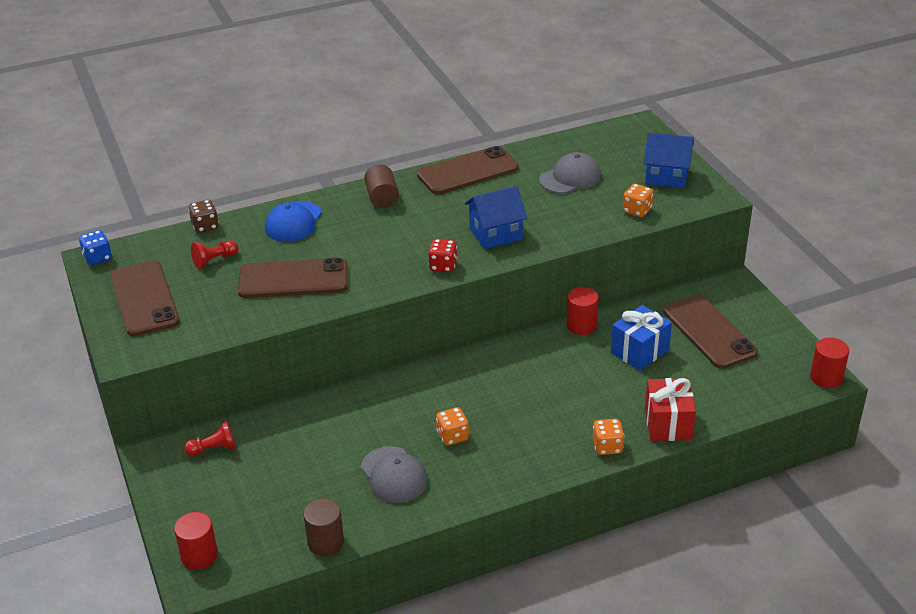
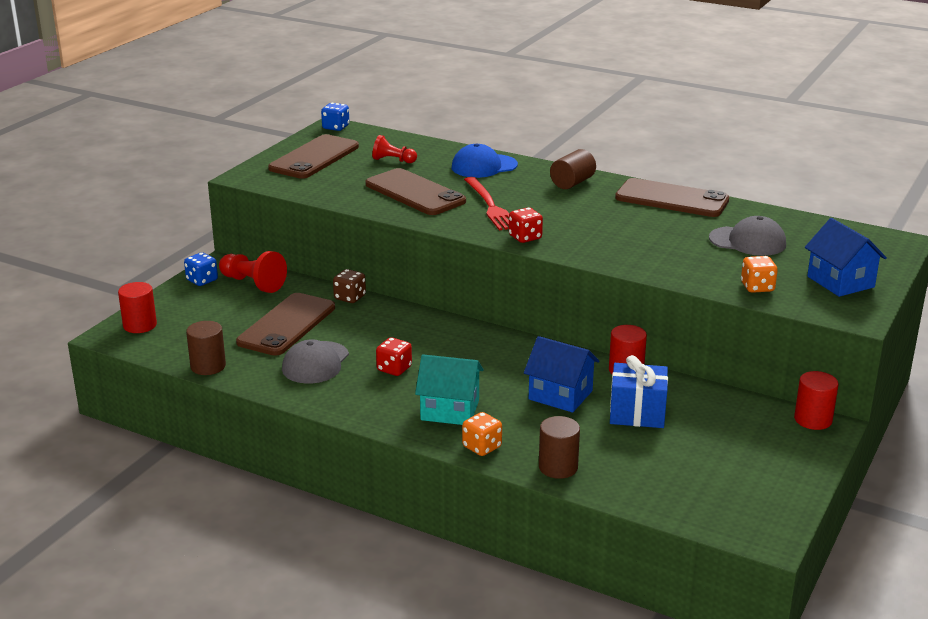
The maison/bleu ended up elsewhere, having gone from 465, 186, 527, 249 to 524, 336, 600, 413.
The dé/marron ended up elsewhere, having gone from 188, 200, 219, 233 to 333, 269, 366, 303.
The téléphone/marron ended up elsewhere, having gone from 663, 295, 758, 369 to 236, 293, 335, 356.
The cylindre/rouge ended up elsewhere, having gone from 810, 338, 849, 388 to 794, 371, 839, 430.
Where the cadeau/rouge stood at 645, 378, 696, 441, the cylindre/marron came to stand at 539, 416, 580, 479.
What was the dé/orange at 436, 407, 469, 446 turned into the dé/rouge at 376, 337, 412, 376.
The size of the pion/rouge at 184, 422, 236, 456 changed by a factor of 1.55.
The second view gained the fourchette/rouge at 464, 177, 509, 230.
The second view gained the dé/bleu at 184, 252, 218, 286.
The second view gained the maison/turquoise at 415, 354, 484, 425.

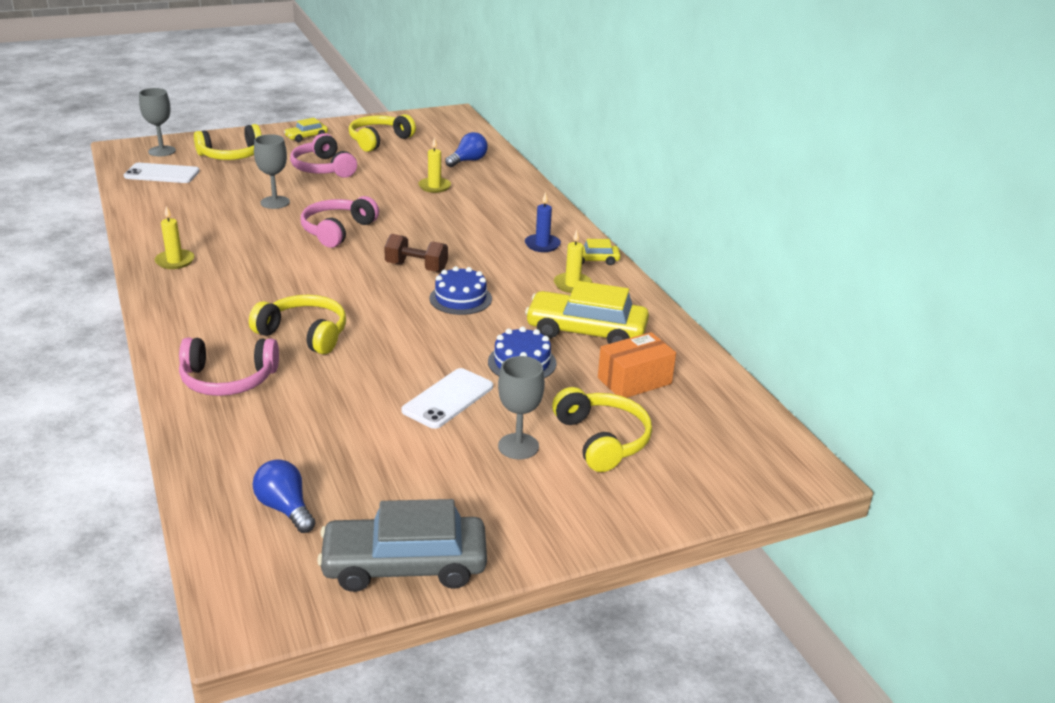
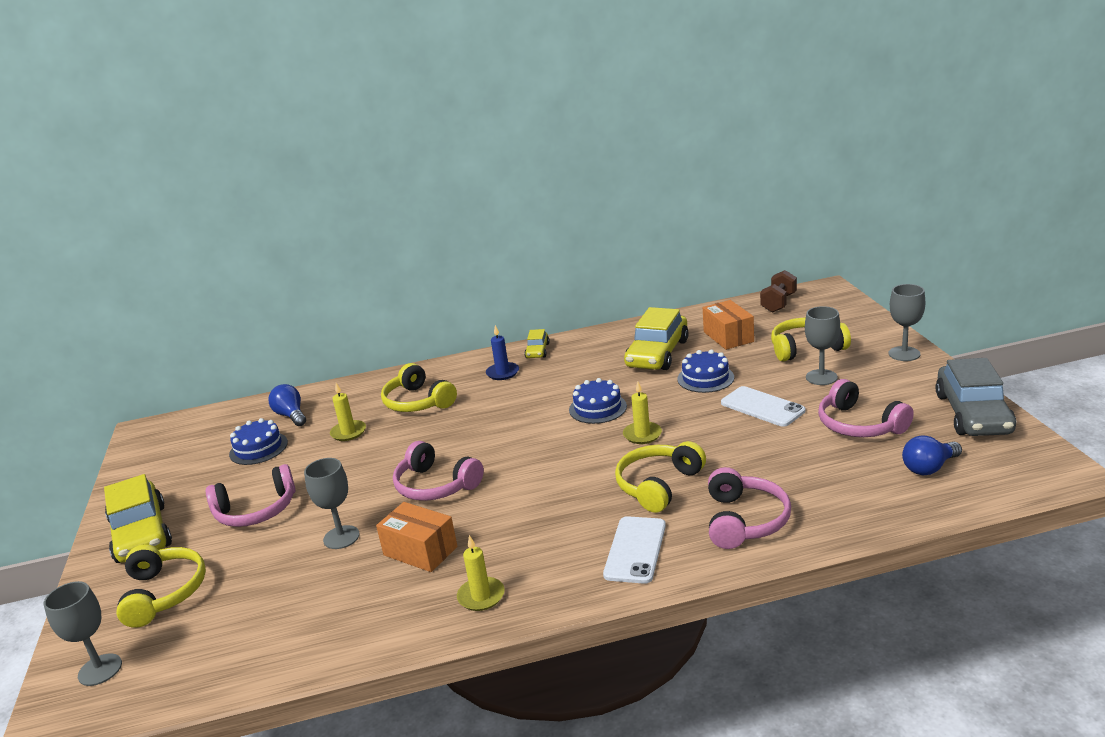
The casque audio/jaune ended up elsewhere, having gone from 349, 114, 416, 152 to 381, 363, 457, 412.
The size of the voiture/jaune at 284, 118, 328, 142 changed by a factor of 2.04.
The téléphone/blanc ended up elsewhere, having gone from 124, 163, 200, 183 to 603, 516, 666, 584.
The bougie/jaune ended up elsewhere, having gone from 554, 230, 592, 293 to 623, 382, 662, 444.
The haltère/marron ended up elsewhere, having gone from 384, 234, 448, 273 to 760, 270, 797, 313.
The second view gained the verre à pied/gris at 889, 284, 925, 361.
The second view gained the casque audio/rose at 818, 379, 914, 437.
The second view gained the gâteau/bleu at 229, 418, 288, 465.
The second view gained the boîte/orange at 376, 502, 458, 572.

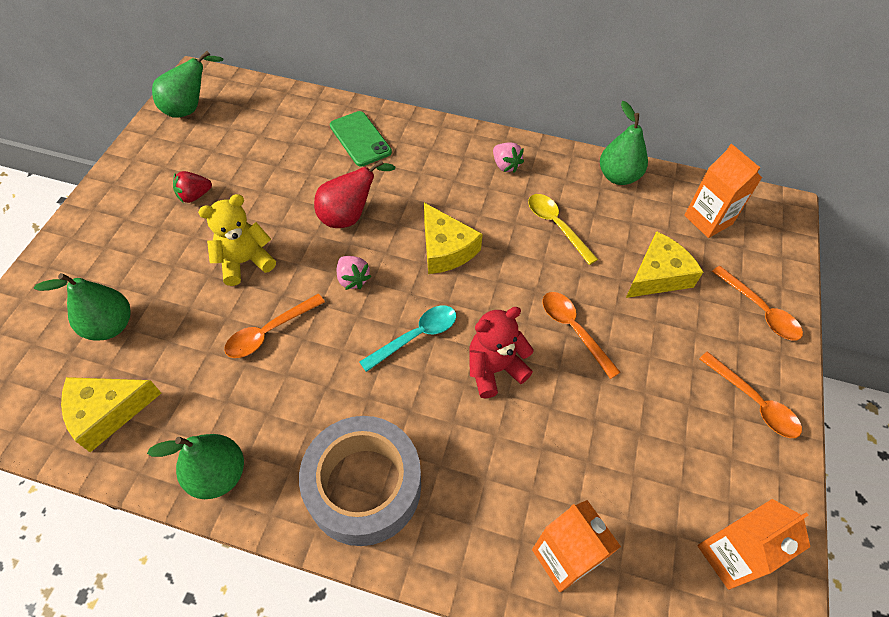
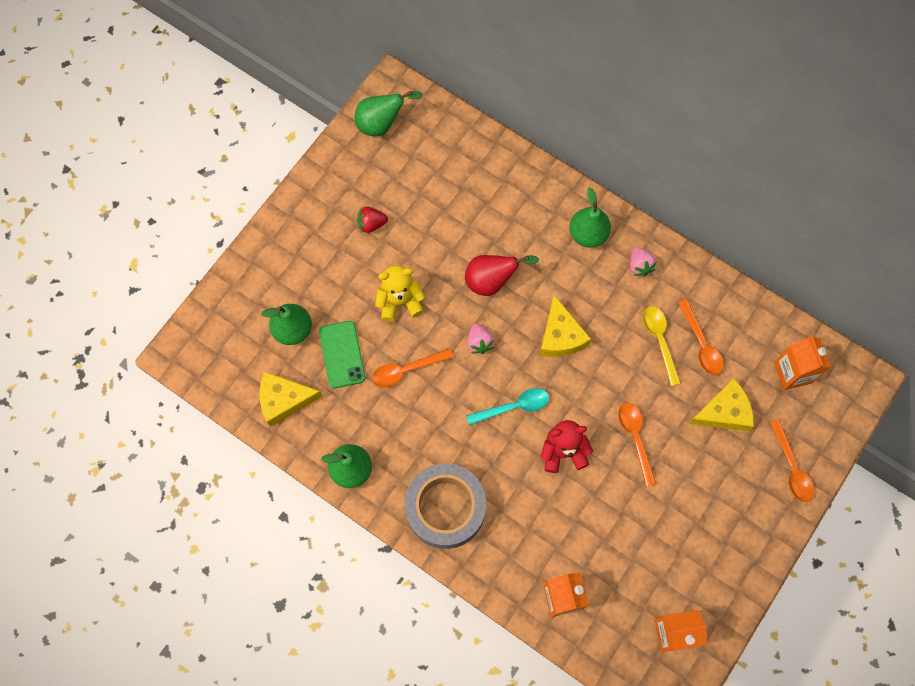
The poire/vert ended up elsewhere, having gone from 600, 101, 648, 185 to 570, 187, 611, 248.
The téléphone/vert ended up elsewhere, having gone from 330, 111, 392, 167 to 319, 321, 365, 388.
The cuillère/orange ended up elsewhere, having gone from 699, 351, 802, 438 to 678, 299, 723, 375.

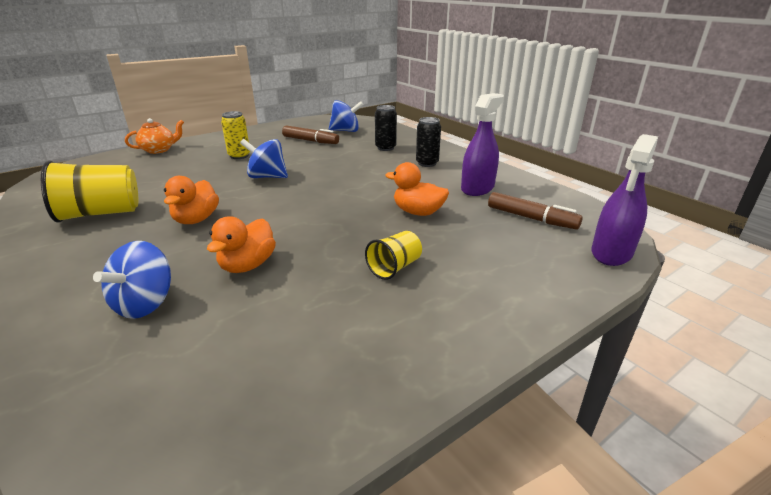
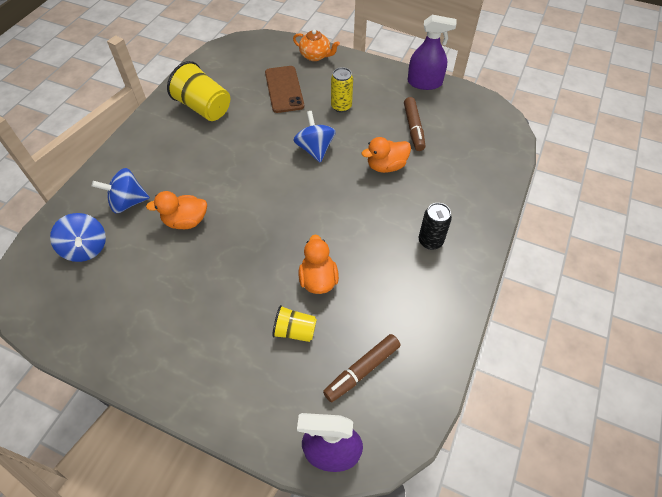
The vaporisateur/violet ended up elsewhere, having gone from 461, 93, 504, 196 to 408, 15, 457, 90.
The toupie/bleu ended up elsewhere, having gone from 329, 100, 363, 132 to 50, 213, 106, 262.
The second view lost the canette/noir at 375, 105, 397, 151.
The canard/orange ended up elsewhere, having gone from 164, 176, 219, 224 to 362, 137, 411, 173.
The feutre/marron at 488, 192, 583, 230 ended up facing another way, 45 degrees clockwise from before.
The gobelet/jaune ended up elsewhere, having gone from 365, 231, 422, 280 to 272, 305, 317, 342.
The second view gained the téléphone/marron at 265, 66, 304, 113.

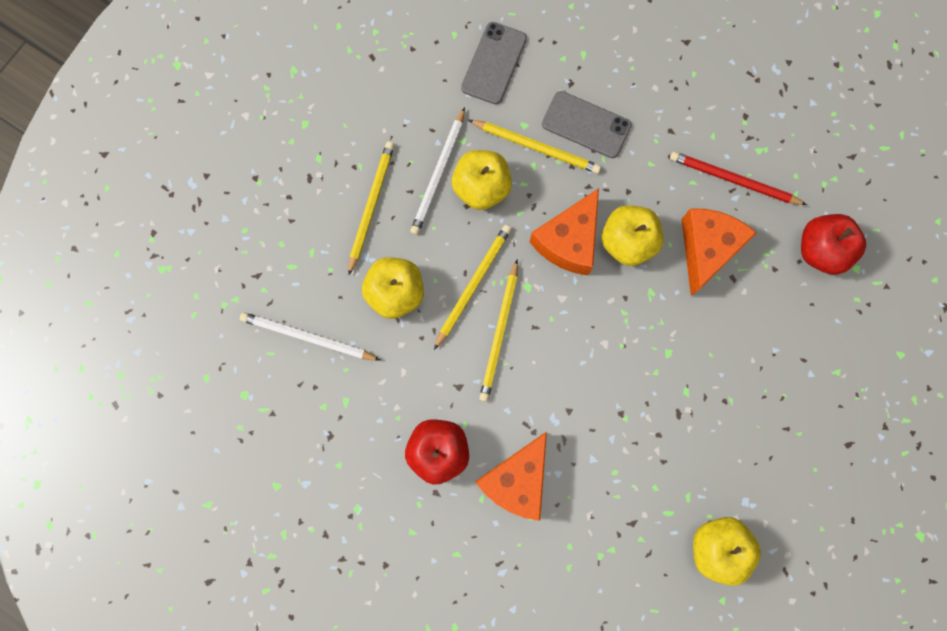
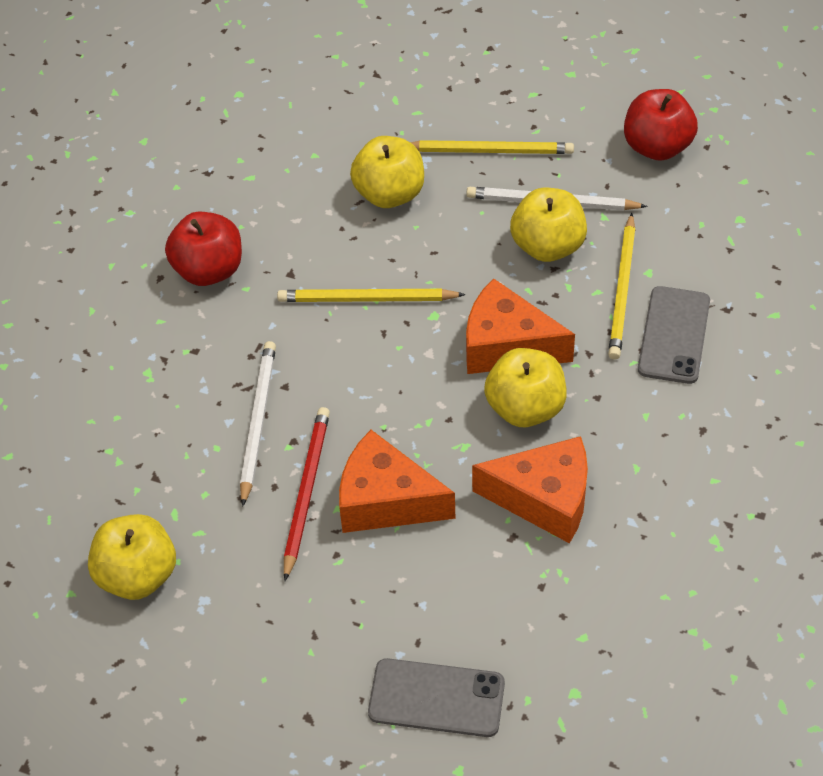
The téléphone/gris ended up elsewhere, having gone from 461, 22, 527, 104 to 368, 658, 505, 737.
The crayon/rouge ended up elsewhere, having gone from 670, 151, 807, 205 to 284, 407, 330, 581.
The pomme/rouge ended up elsewhere, having gone from 801, 214, 866, 275 to 624, 89, 698, 161.
The second view lost the crayon/jaune at 434, 225, 512, 350.
The crayon/blanc ended up elsewhere, having gone from 240, 312, 381, 361 to 240, 341, 276, 507.
The fromage/orange ended up elsewhere, having gone from 475, 432, 547, 521 to 339, 430, 455, 533.

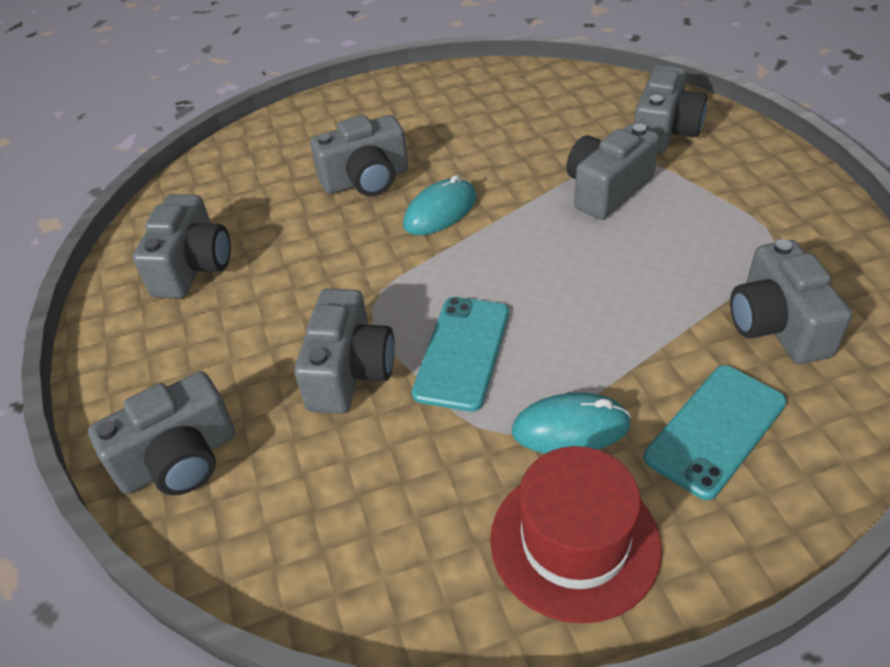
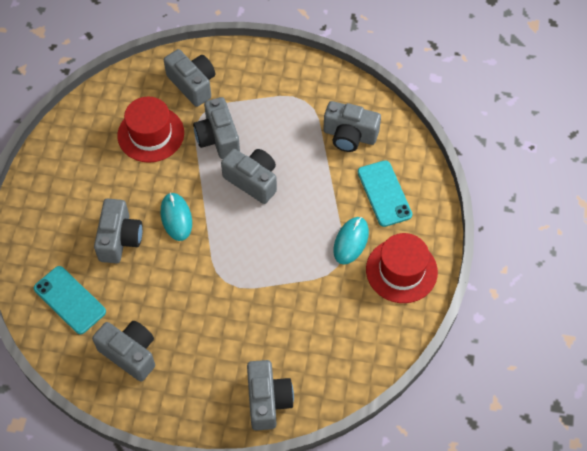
The appareil photo/gris ended up elsewhere, having gone from 294, 288, 395, 414 to 221, 149, 277, 204.
The téléphone/turquoise ended up elsewhere, having gone from 412, 297, 509, 412 to 34, 266, 106, 334.
The second view gained the chapeau/rouge at 117, 97, 184, 163.

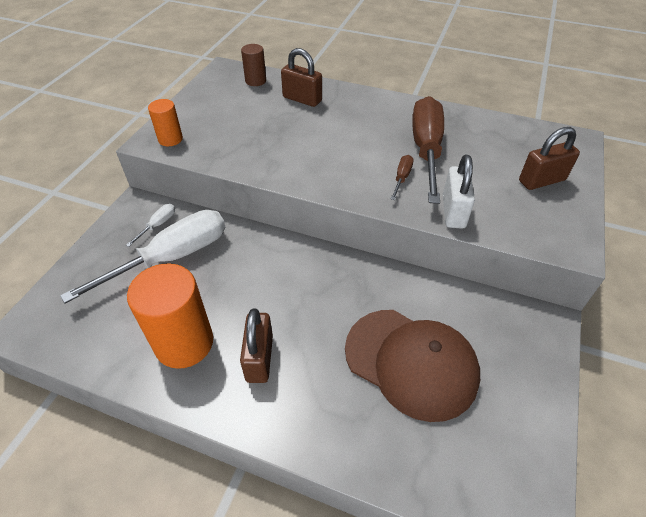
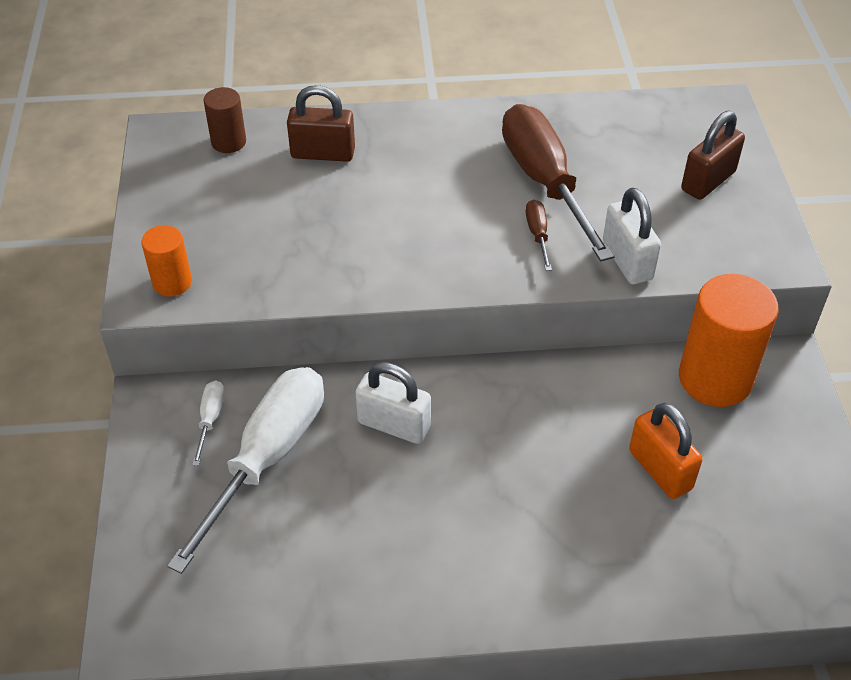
The cylindre/orange ended up elsewhere, having gone from 127, 263, 213, 369 to 679, 274, 779, 407.
The second view lost the cadenas/marron at 240, 309, 273, 383.
Where the casquette/marron stood at 345, 310, 480, 422, the cadenas/orange came to stand at 629, 403, 703, 499.
The second view gained the cadenas/blanc at 355, 362, 431, 444.

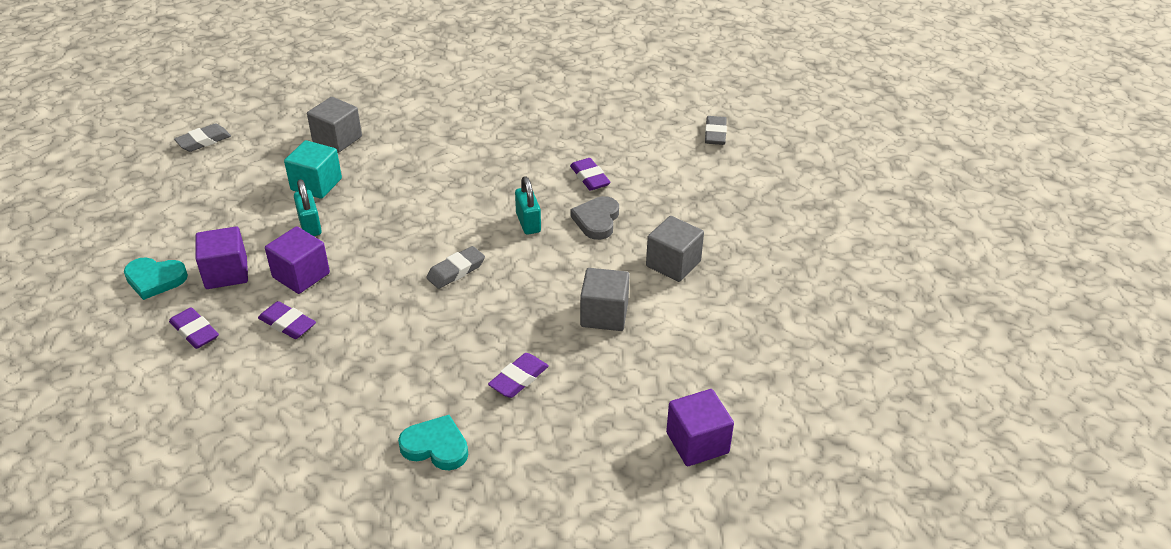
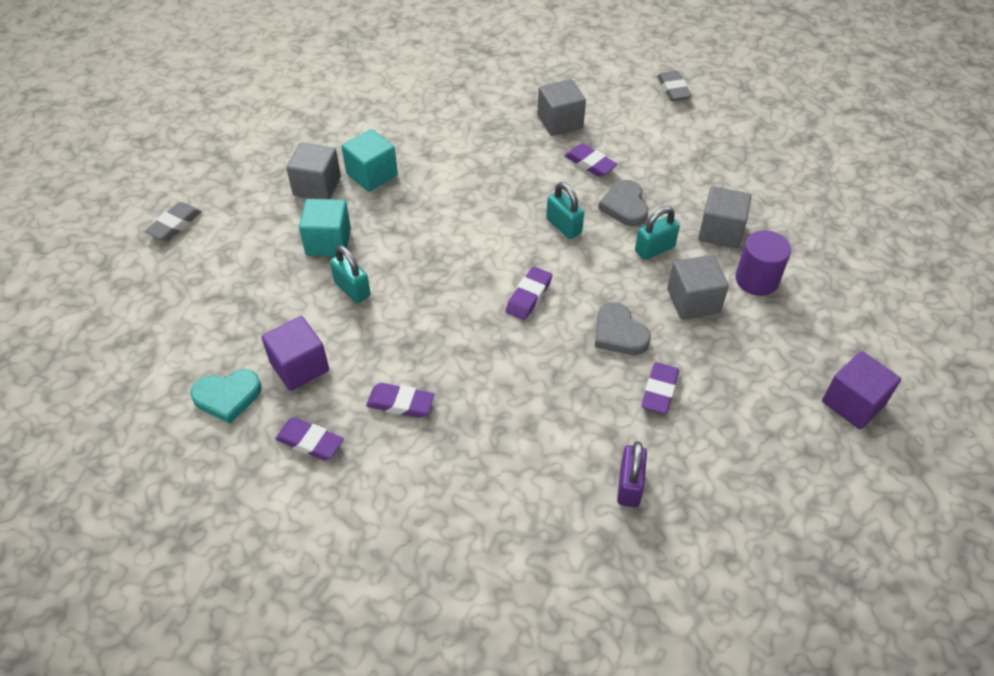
The second view lost the cube/violet at 265, 226, 330, 294.
What was the gomme/gris at 426, 246, 485, 289 turned into the gomme/violet at 505, 266, 552, 320.
Where the cœur/turquoise stood at 398, 415, 468, 470, the cadenas/violet came to stand at 617, 441, 647, 507.
The second view gained the cube/gris at 537, 79, 586, 136.
The second view gained the cube/turquoise at 342, 129, 398, 192.
The second view gained the cadenas/turquoise at 635, 206, 680, 260.
The second view gained the cylindre/violet at 735, 230, 791, 296.
The second view gained the cœur/gris at 595, 302, 651, 355.

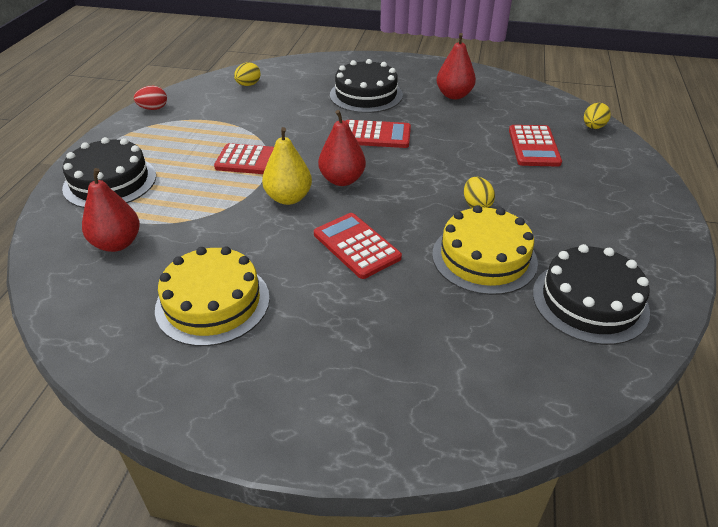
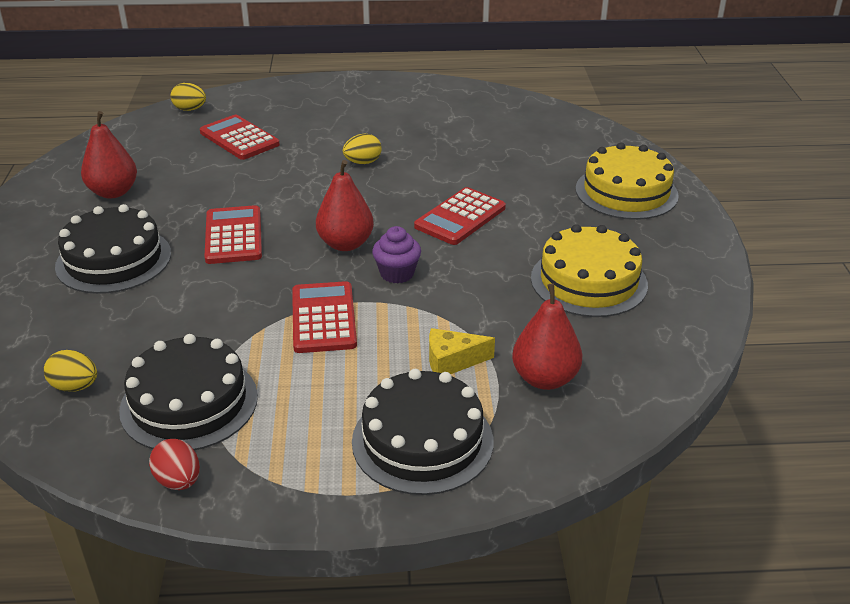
The calculatrice/rouge at 509, 125, 562, 167 ended up facing another way, 120 degrees counterclockwise from before.
Where the poire/jaune stood at 262, 127, 312, 205, the muffin/violet came to stand at 372, 226, 421, 283.
The gâteau/jaune ended up elsewhere, having gone from 432, 205, 538, 295 to 576, 143, 679, 220.
The gâteau/noir ended up elsewhere, having gone from 533, 244, 650, 345 to 119, 334, 258, 450.
The second view gained the fromage/jaune at 429, 328, 495, 374.

